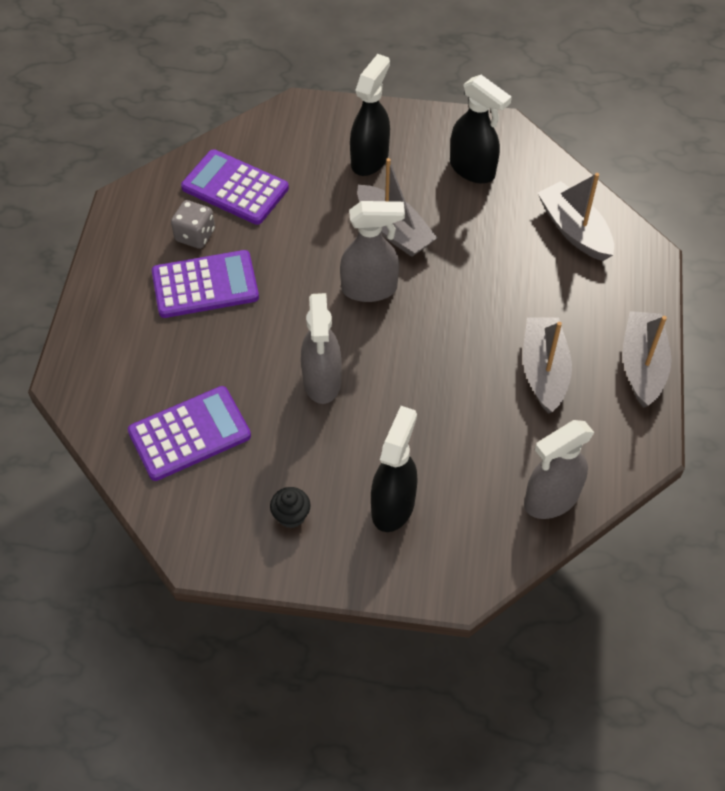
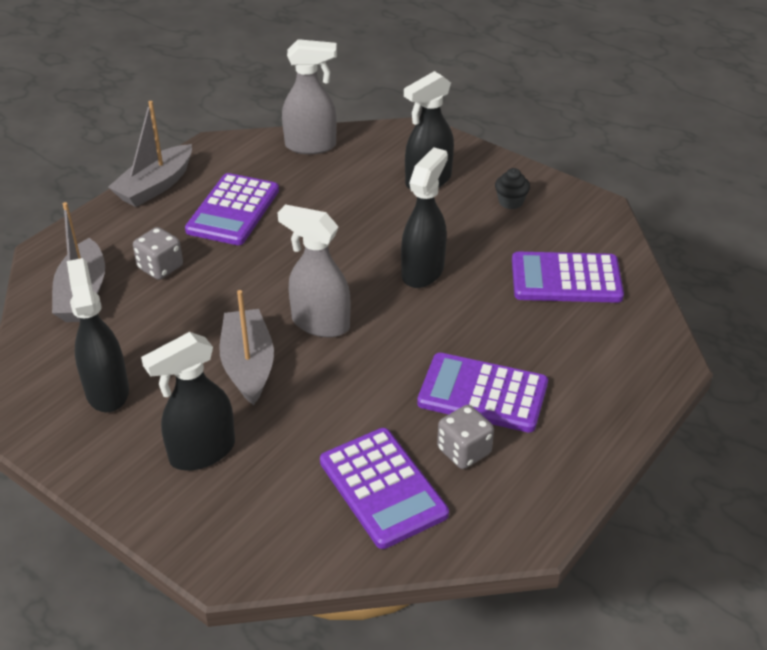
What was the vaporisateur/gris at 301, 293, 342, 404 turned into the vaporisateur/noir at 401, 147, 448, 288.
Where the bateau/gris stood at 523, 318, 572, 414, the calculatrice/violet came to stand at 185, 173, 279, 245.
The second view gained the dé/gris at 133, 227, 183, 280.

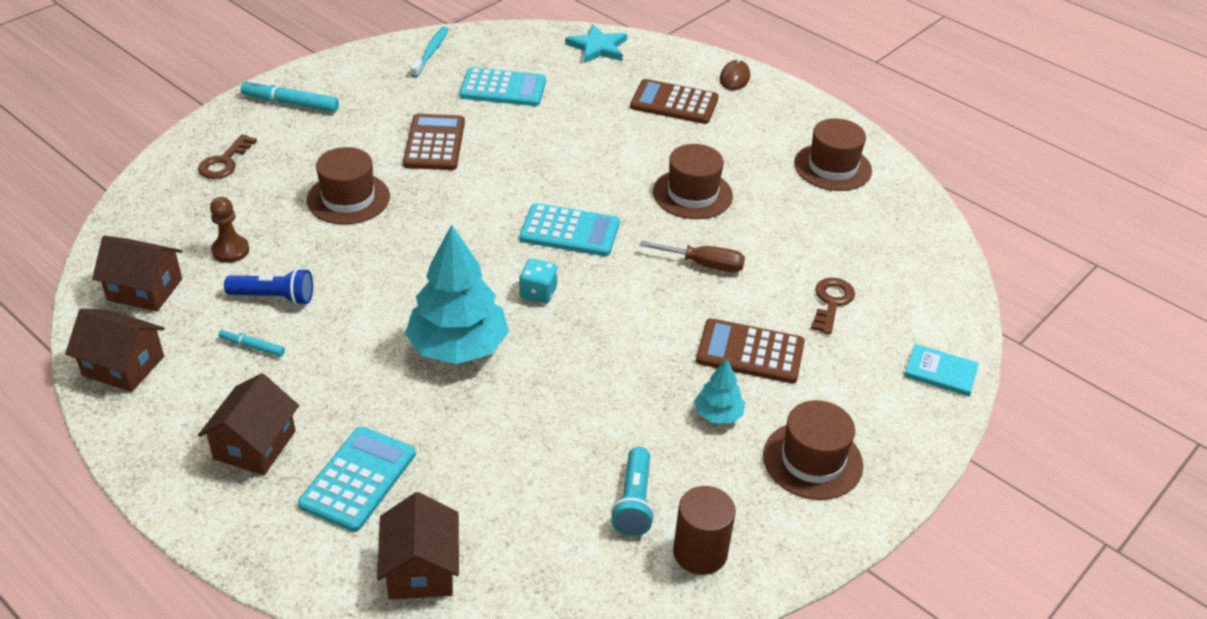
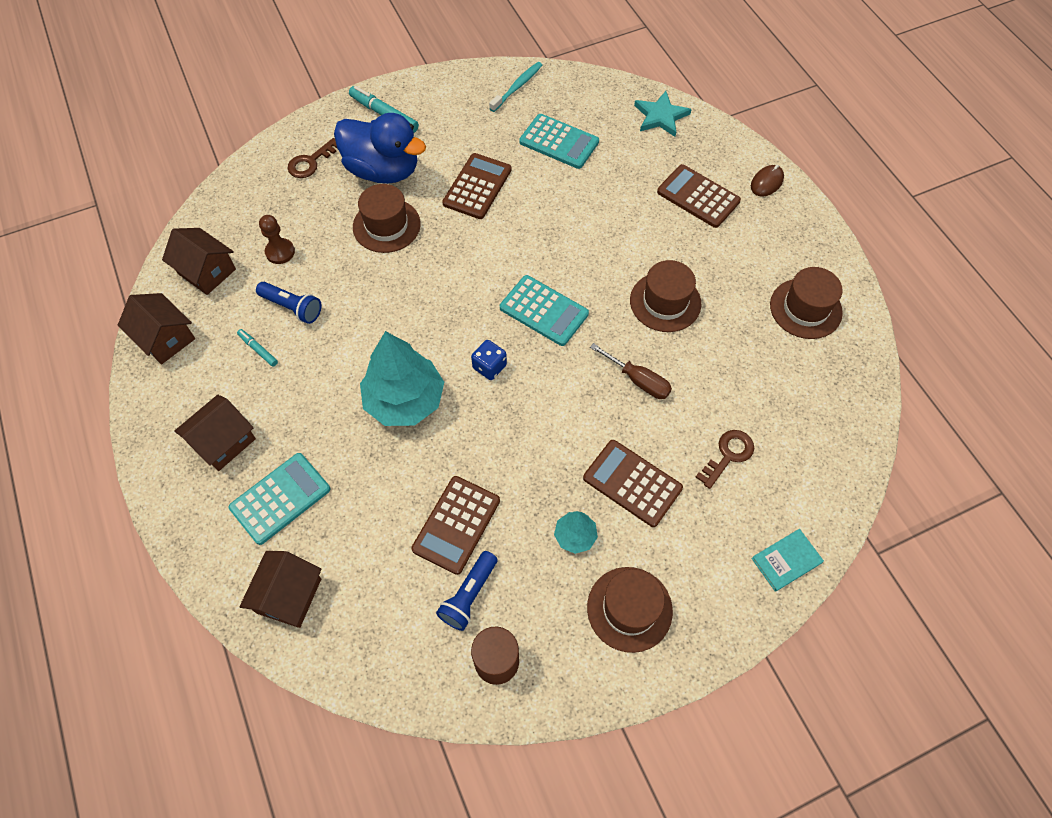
What was the dé/turquoise at 519, 259, 558, 304 turned into the dé/bleu at 471, 340, 507, 380.
The livre/turquoise at 904, 344, 979, 397 ended up facing another way, 75 degrees counterclockwise from before.
What was the lampe de poche/turquoise at 611, 447, 654, 536 turned into the lampe de poche/bleu at 436, 551, 497, 631.
The second view gained the canard/bleu at 334, 113, 426, 184.
The second view gained the calculatrice/marron at 411, 476, 500, 575.

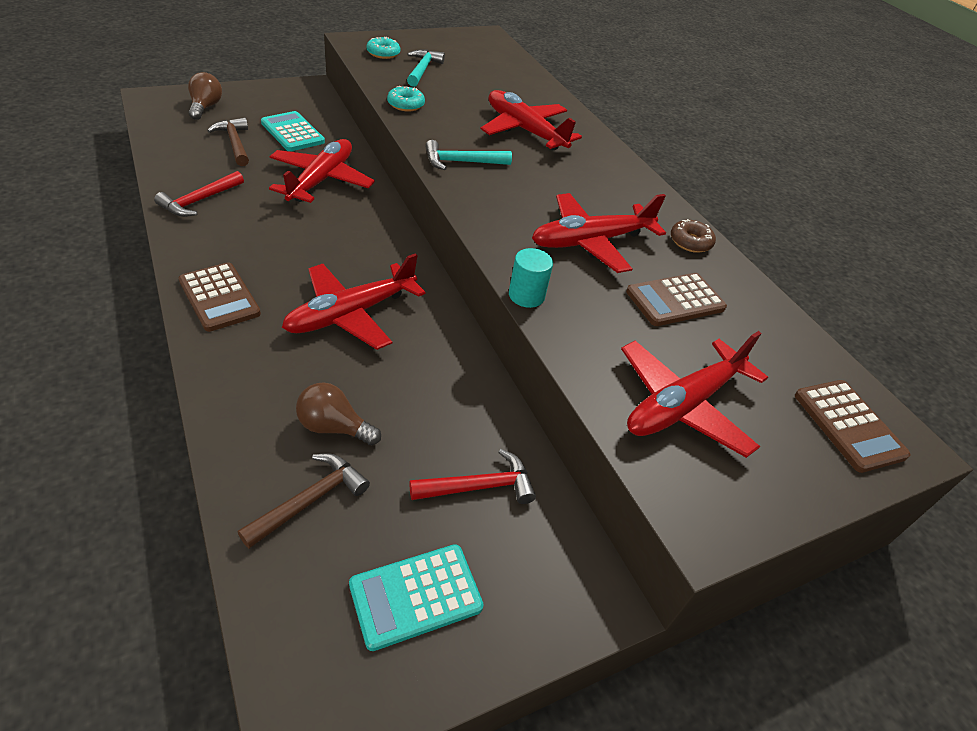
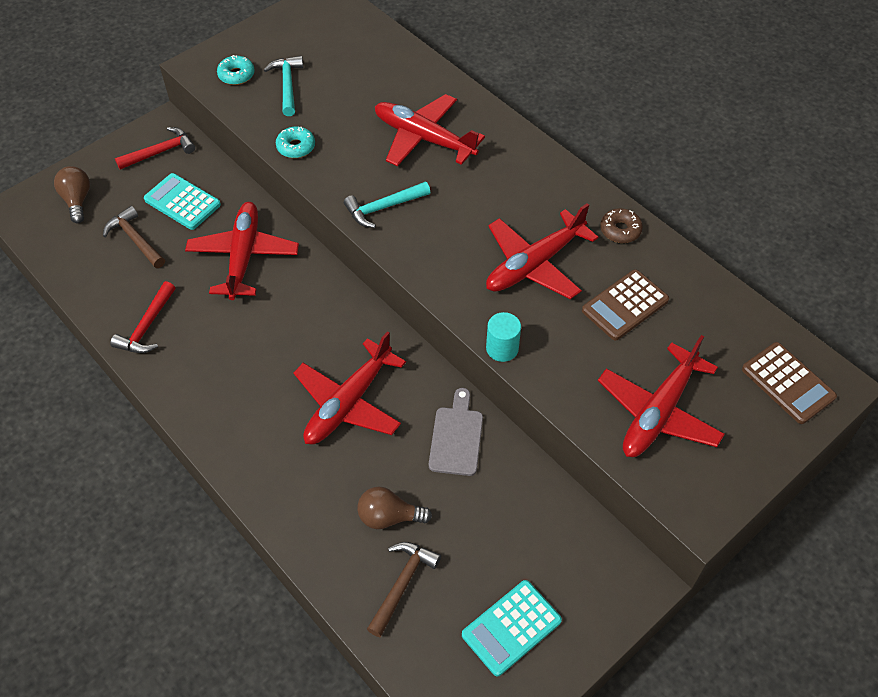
The second view lost the calculatrice/marron at 178, 262, 261, 332.
The marteau/rouge ended up elsewhere, having gone from 409, 449, 536, 504 to 115, 127, 195, 170.
The second view gained the planche à découper/gris at 429, 388, 483, 476.

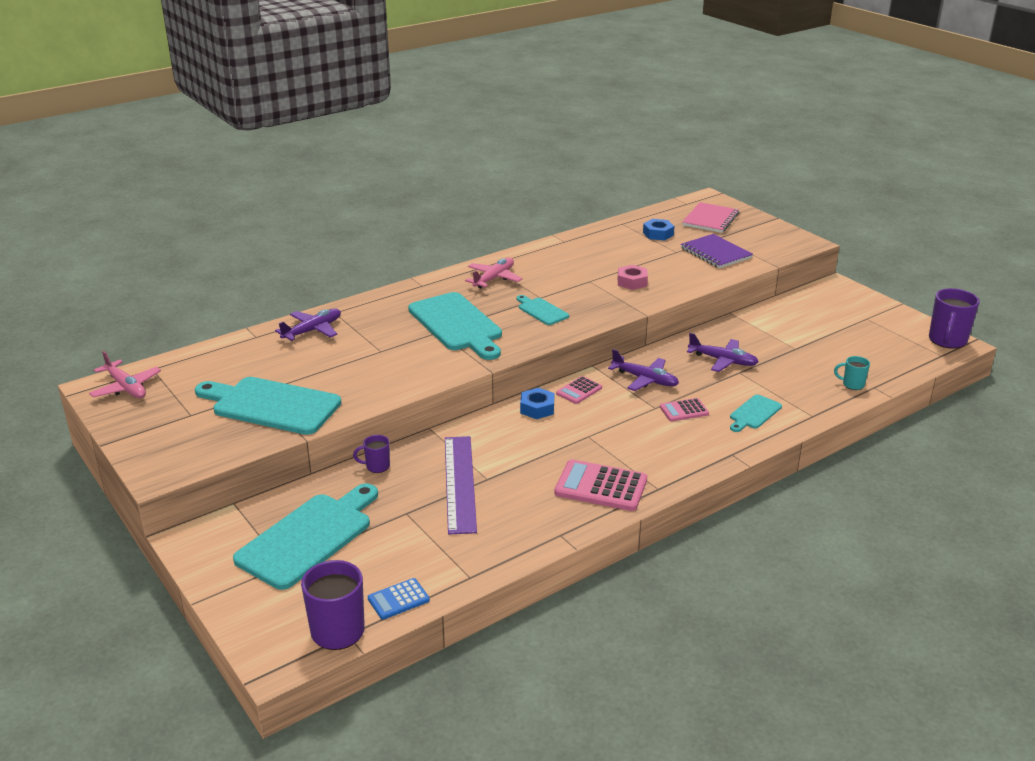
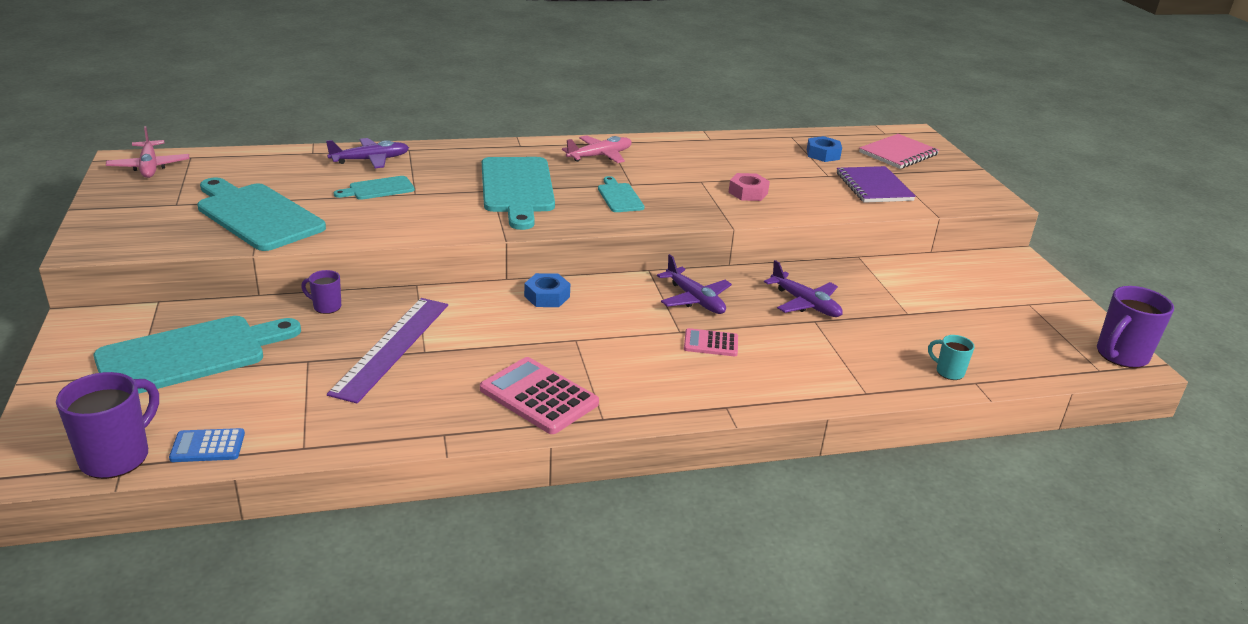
The second view lost the calculatrice/rose at 556, 376, 602, 404.
The planche à découper/turquoise ended up elsewhere, having gone from 730, 395, 782, 432 to 334, 176, 415, 200.

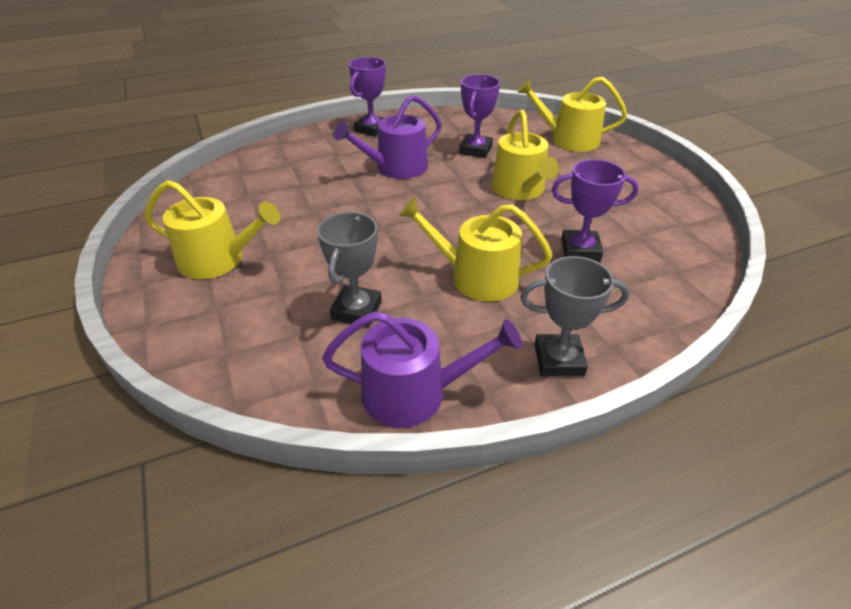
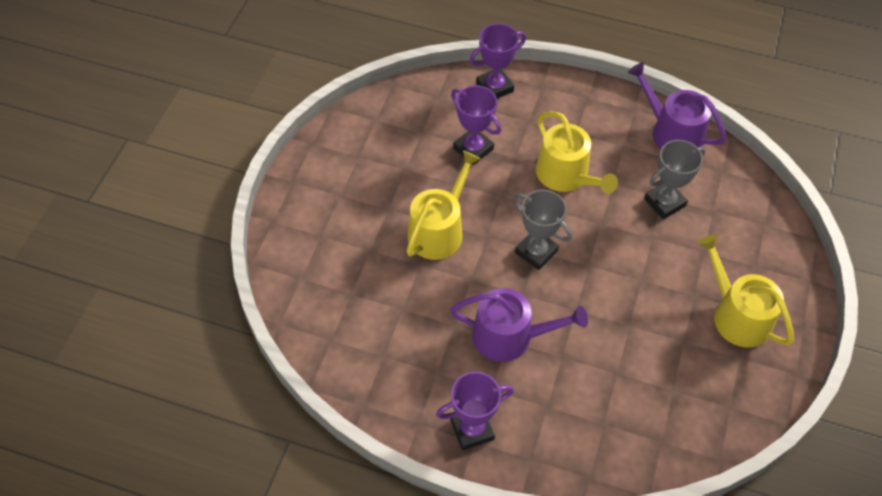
The trophée/violet ended up elsewhere, having gone from 459, 74, 500, 158 to 470, 23, 526, 99.
The second view lost the arrosoir/jaune at 517, 77, 627, 152.
The trophée/gris ended up elsewhere, having gone from 520, 256, 630, 376 to 513, 190, 572, 270.

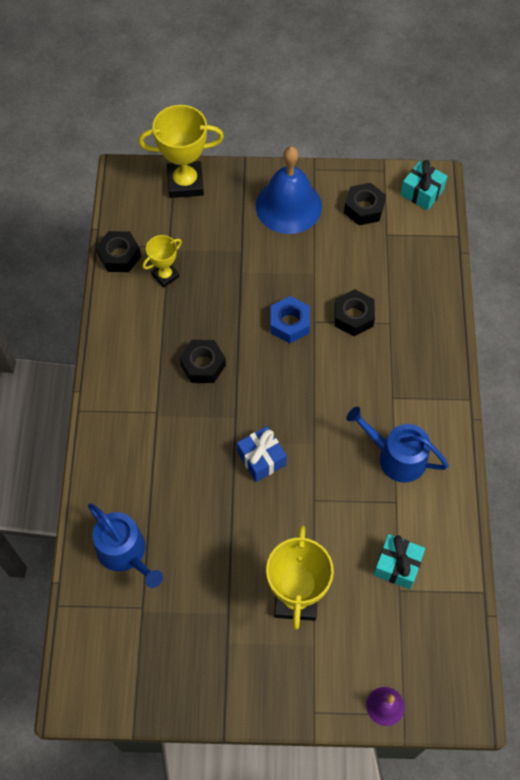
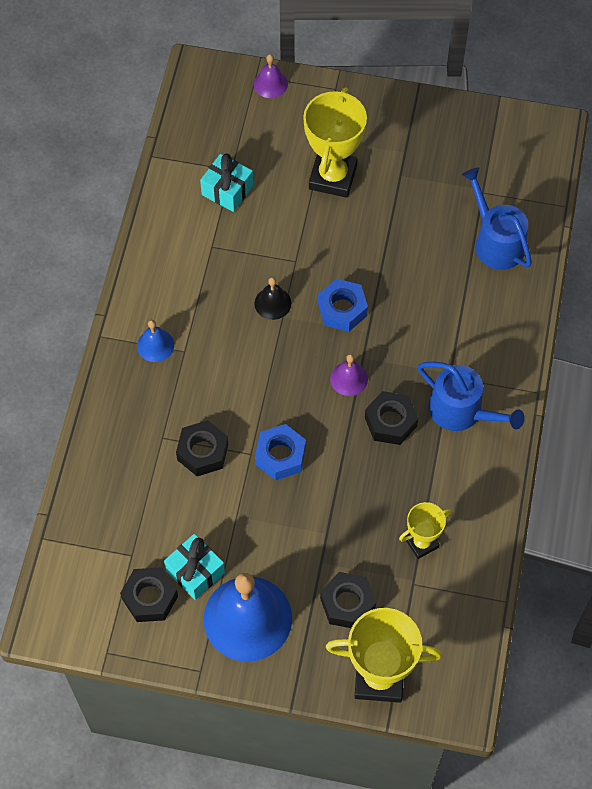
The cadeau/turquoise ended up elsewhere, having gone from 400, 160, 448, 211 to 164, 534, 225, 600.
The écrou/noir ended up elsewhere, having gone from 96, 231, 141, 272 to 320, 572, 376, 628.
The arrosoir/bleu ended up elsewhere, having gone from 346, 407, 449, 483 to 418, 362, 525, 431.
Where the cadeau/bleu stood at 237, 426, 287, 482, the écrou/bleu came to stand at 318, 279, 368, 332.
The second view gained the cloche/noir at 255, 277, 291, 320.
The second view gained the cloche/bleu at 137, 320, 174, 362.
The second view gained the cloche/violet at 330, 354, 368, 396.

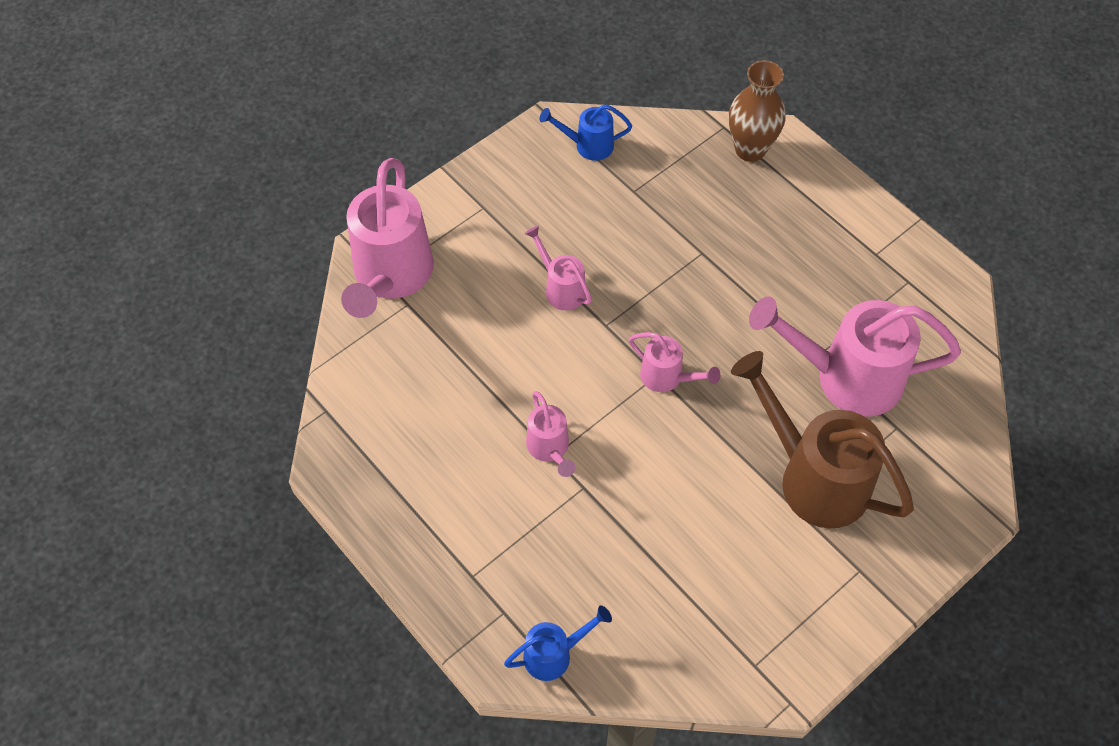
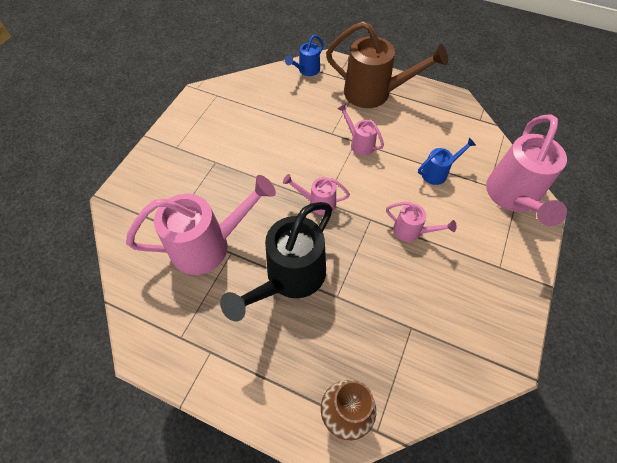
The arrosoir/bleu ended up elsewhere, having gone from 539, 104, 632, 161 to 418, 137, 476, 185.
The arrosoir/rose at 341, 158, 434, 318 ended up facing another way, 150 degrees counterclockwise from before.
The arrosoir/marron ended up elsewhere, having gone from 731, 351, 914, 528 to 326, 21, 448, 108.
The second view gained the arrosoir/noir at 220, 202, 332, 321.

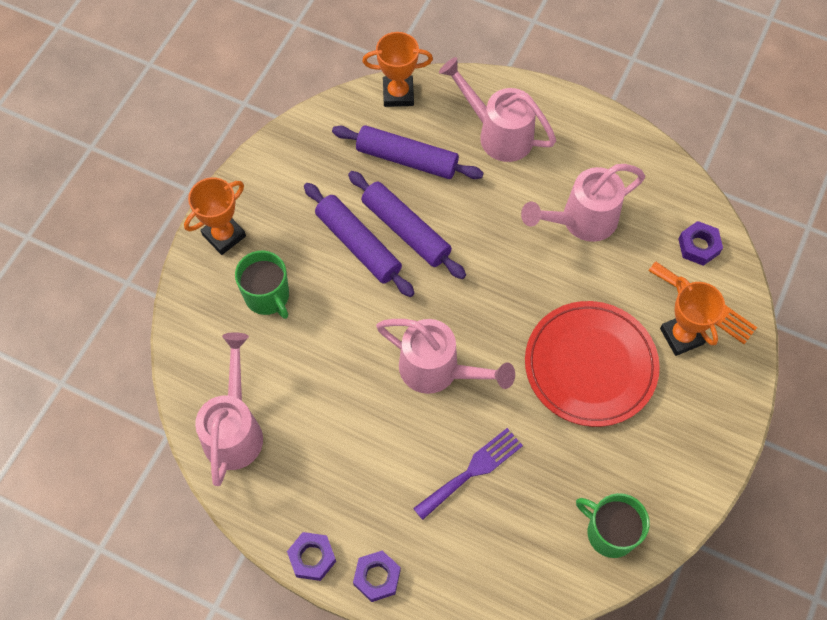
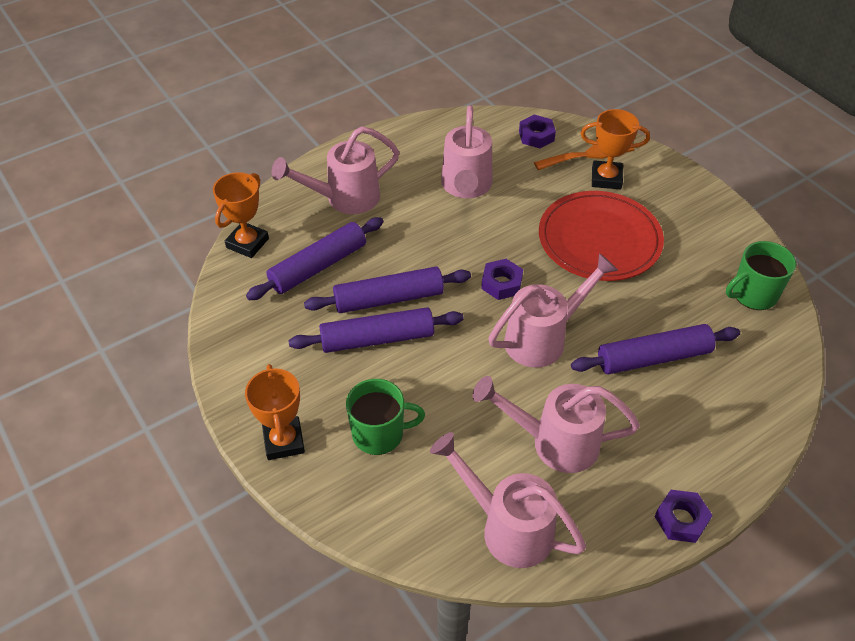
Where the fourchette/violet stood at 413, 428, 523, 520, the rouleau à pâtisserie/violet came to stand at 571, 324, 740, 374.
The écrou/violet ended up elsewhere, having gone from 353, 551, 401, 602 to 481, 259, 523, 300.
The second view gained the arrosoir/rose at 472, 376, 640, 473.

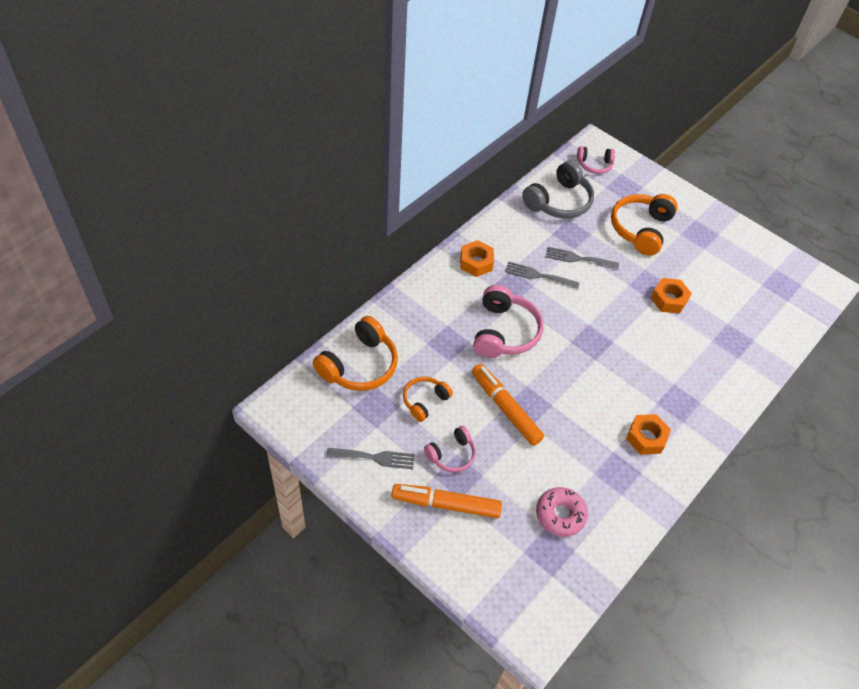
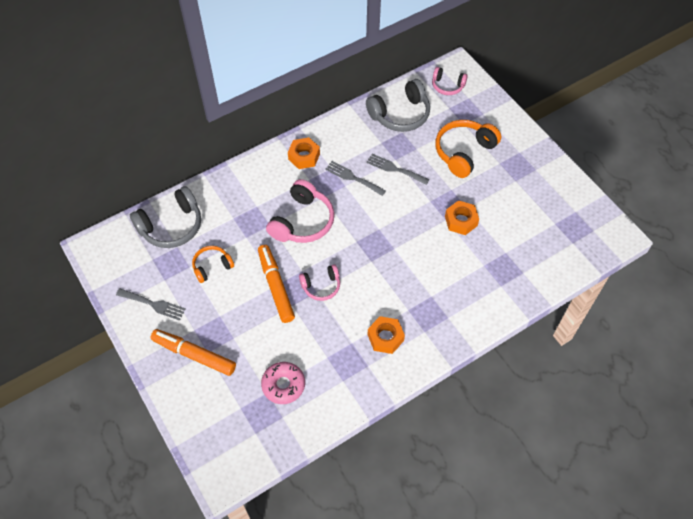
What was the casque audio/orange at 313, 316, 398, 391 turned into the casque audio/gris at 130, 186, 201, 248.
The casque audio/rose ended up elsewhere, having gone from 424, 426, 476, 473 to 299, 264, 340, 301.

